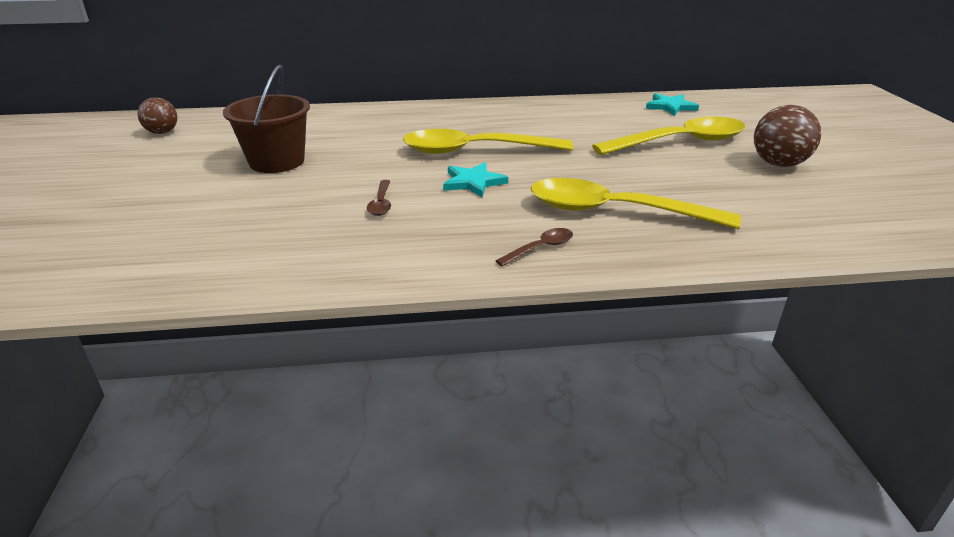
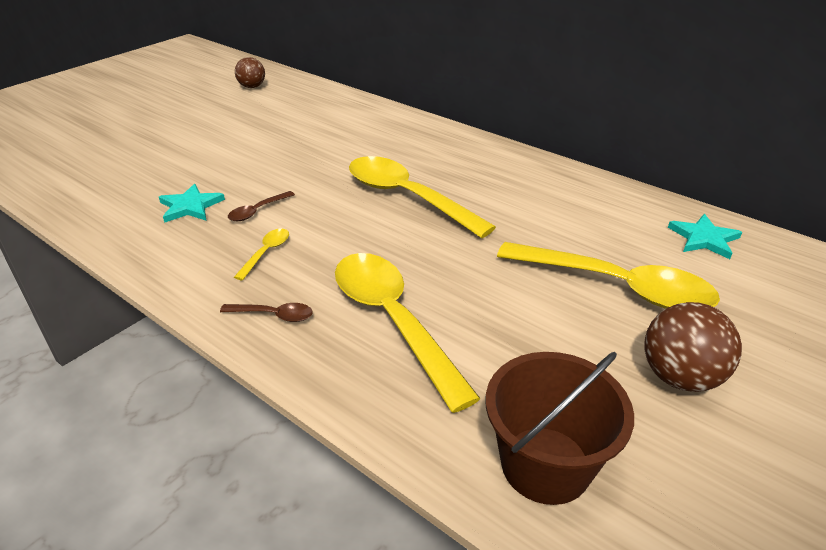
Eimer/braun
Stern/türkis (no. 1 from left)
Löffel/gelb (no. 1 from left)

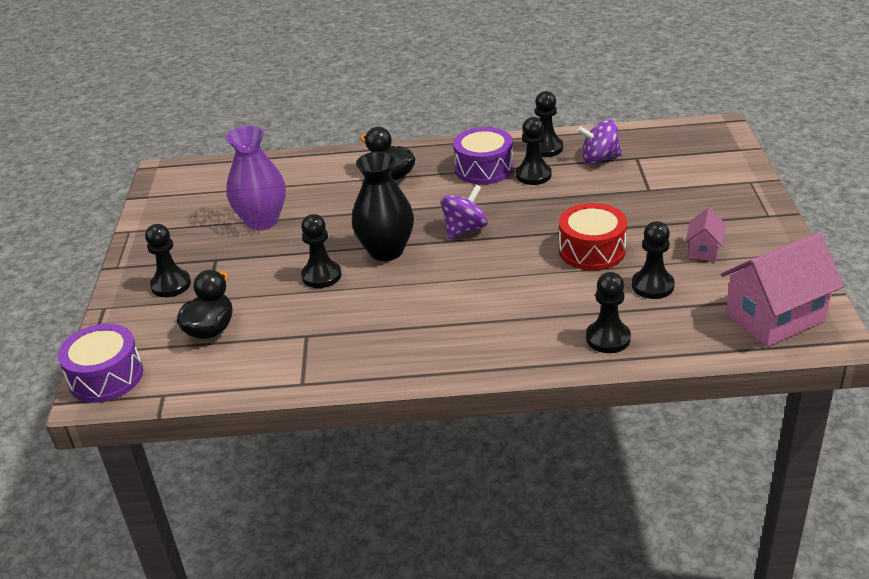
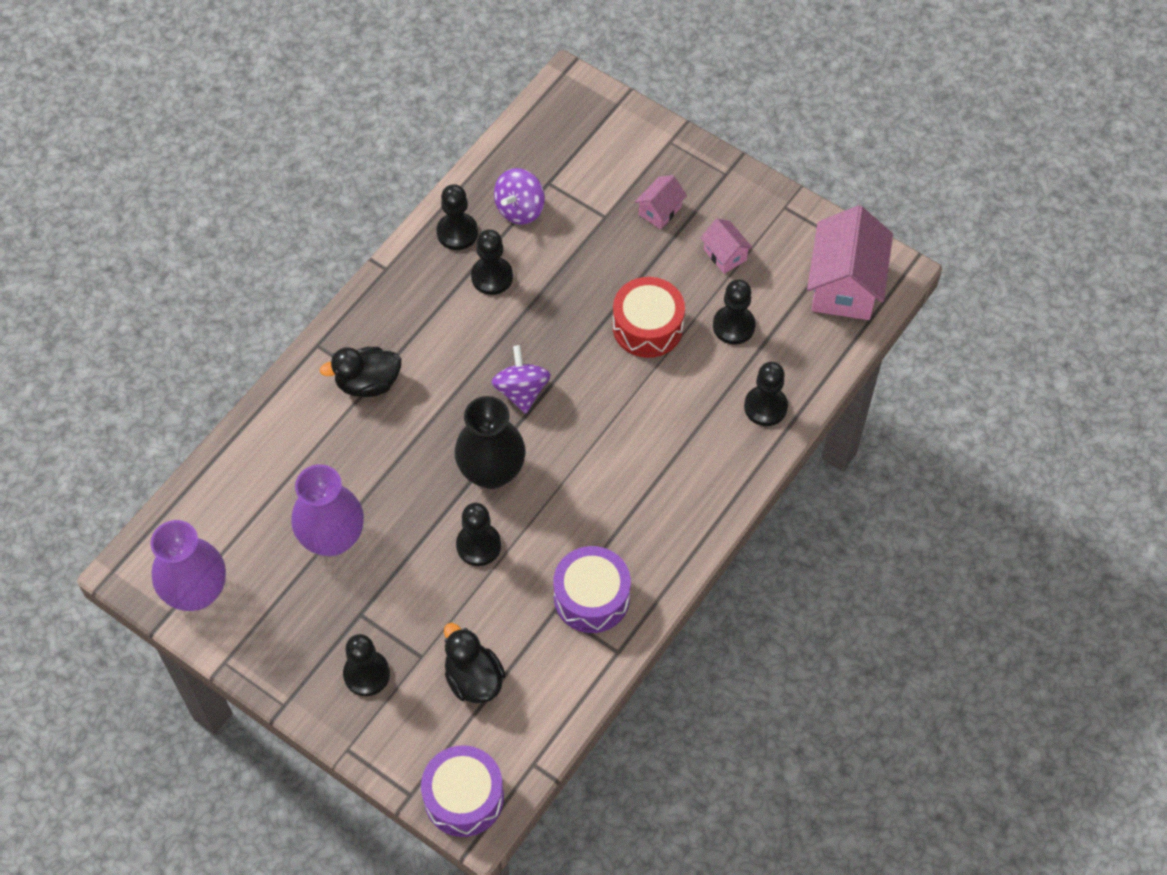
Trommel/lila (no. 2 from left)
Vase/lila (no. 1 from left)
Haus/rosa (no. 1 from left)

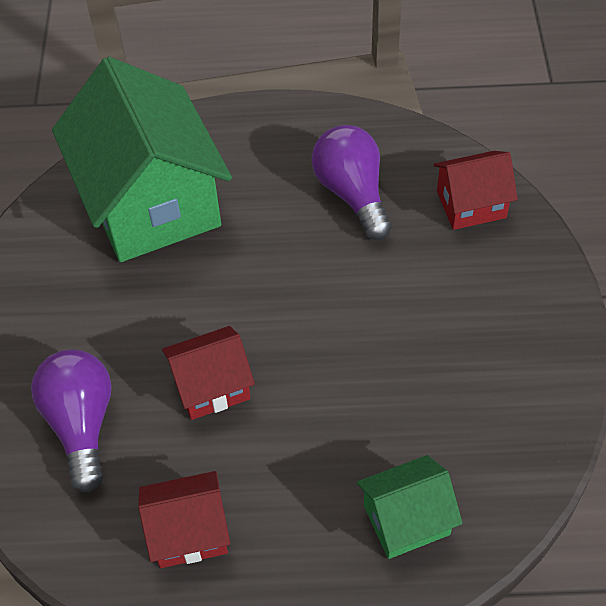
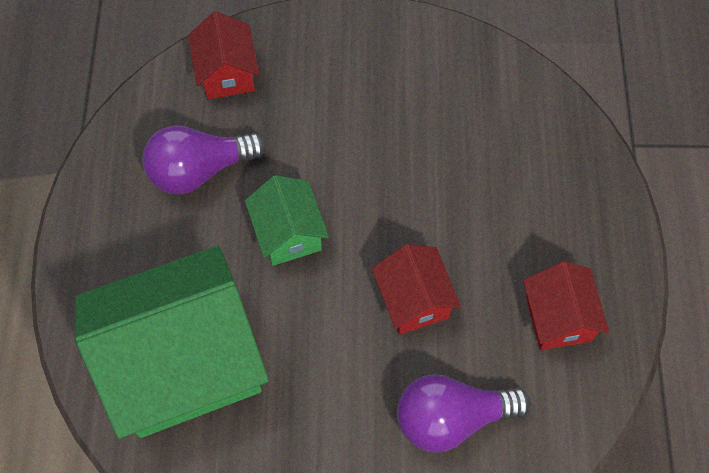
Haus/grün (no. 2 from left)

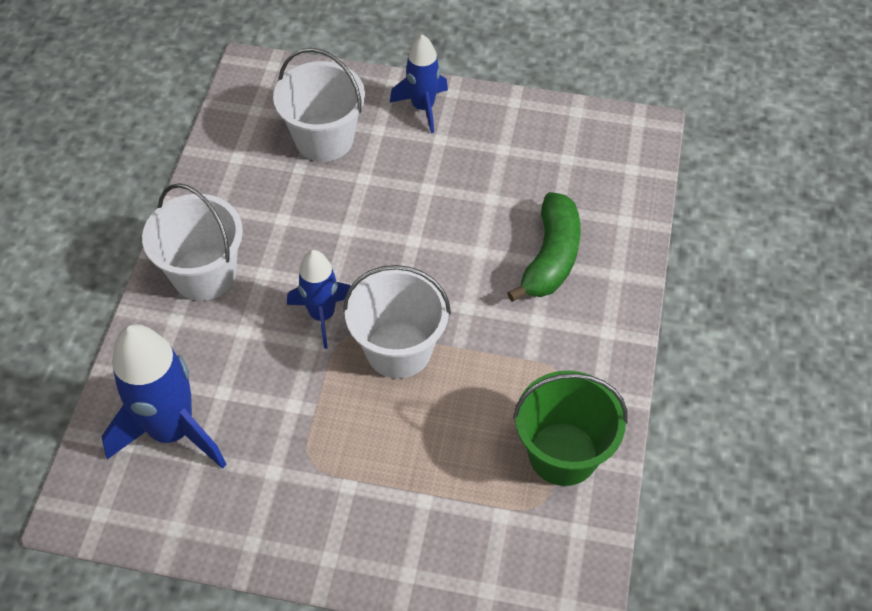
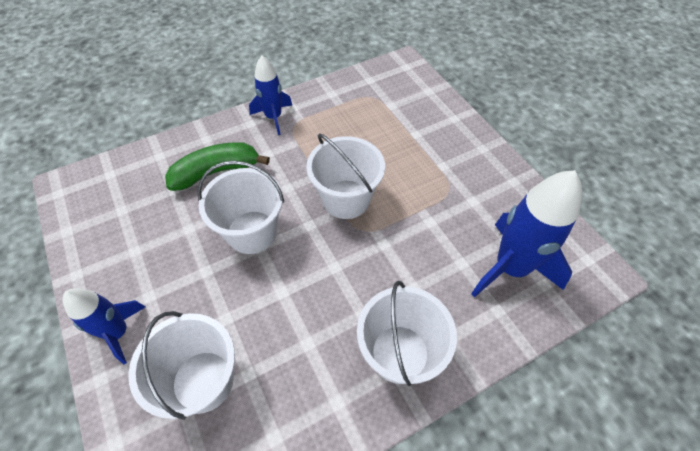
Rakete/blau (no. 2 from left)
Eimer/grün
Eimer/weiß (no. 2 from left)

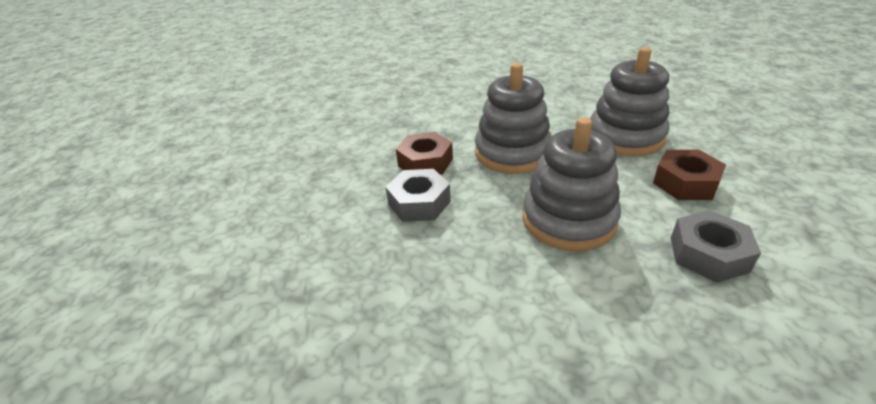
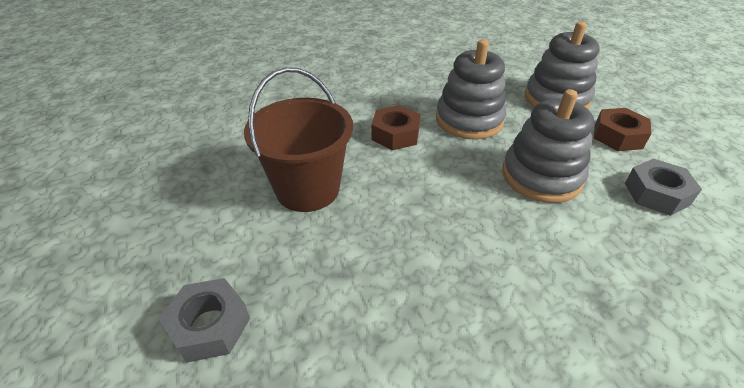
Sechskantmutter/grau (no. 1 from left)
Eimer/braun

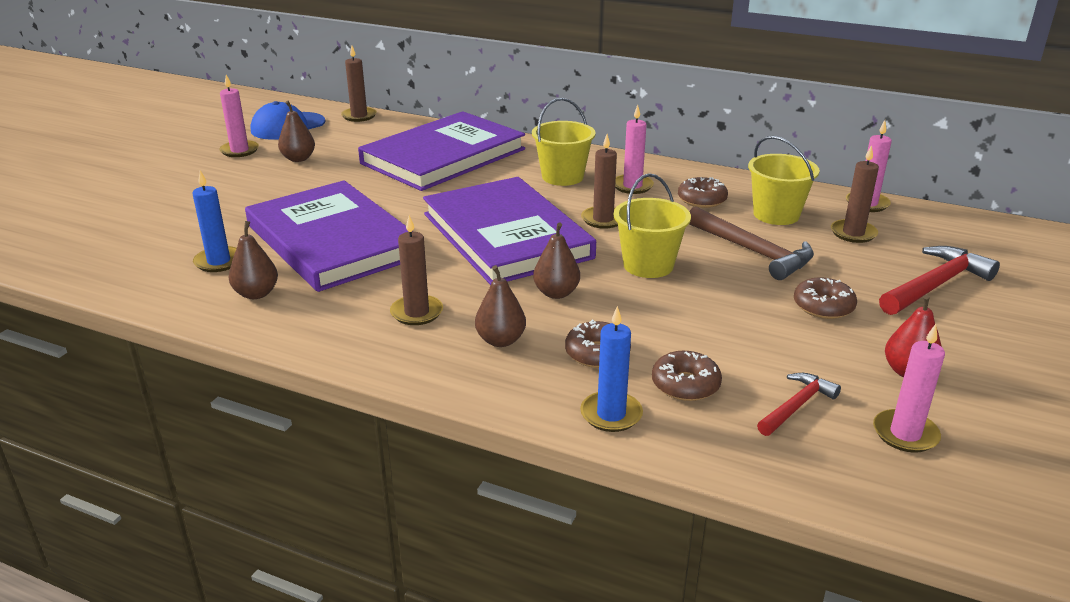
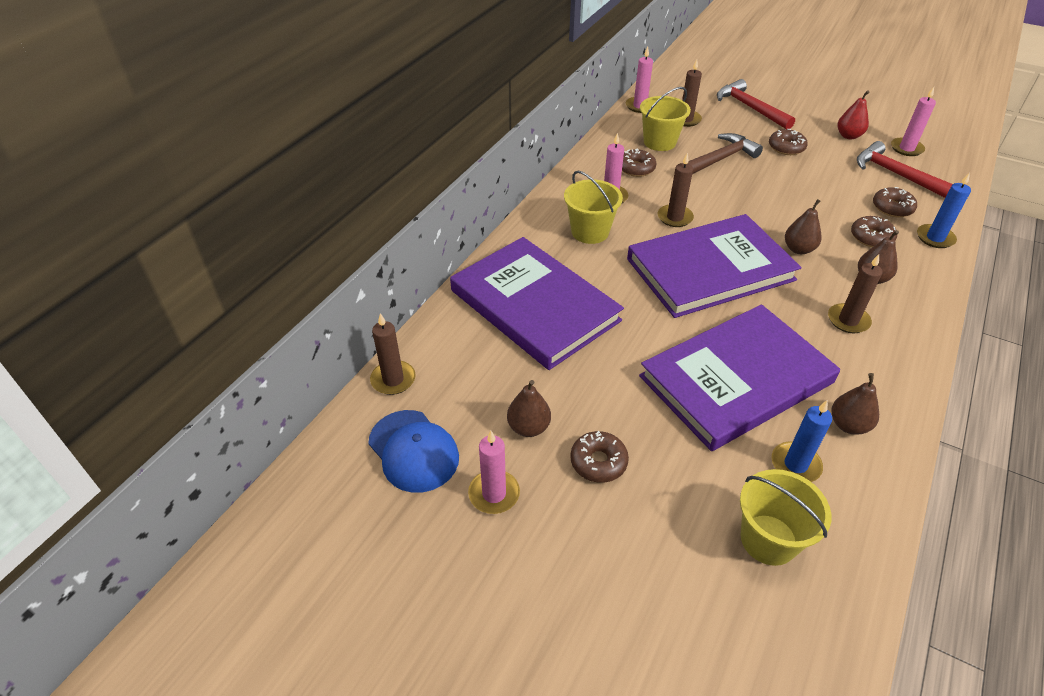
Eimer/gelb (no. 3 from left)
Hammer/rot (no. 2 from left)
Donut/braun (no. 1 from left)

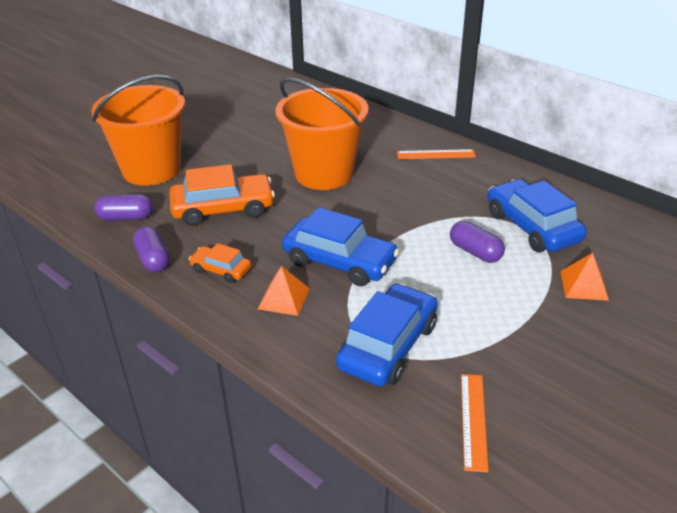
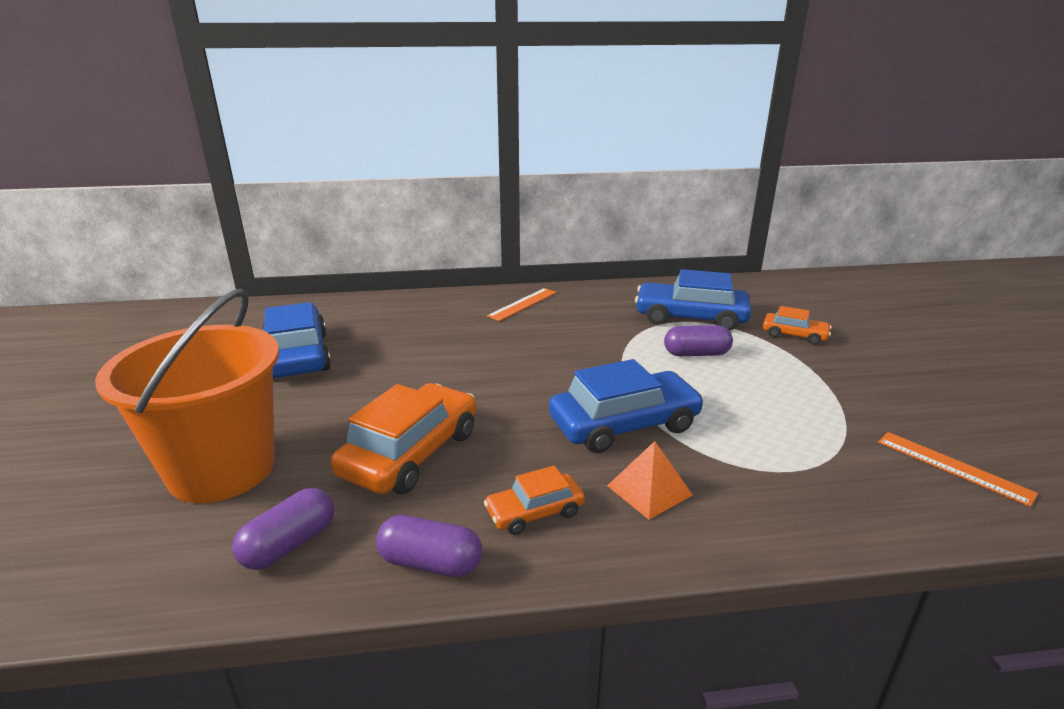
Eimer/orange (no. 2 from left in the first image)
Auto/blau (no. 1 from left)
Auto/orange (no. 3 from left)

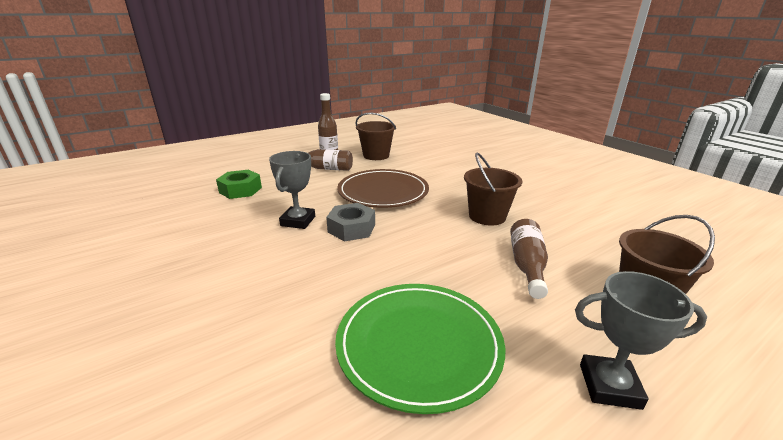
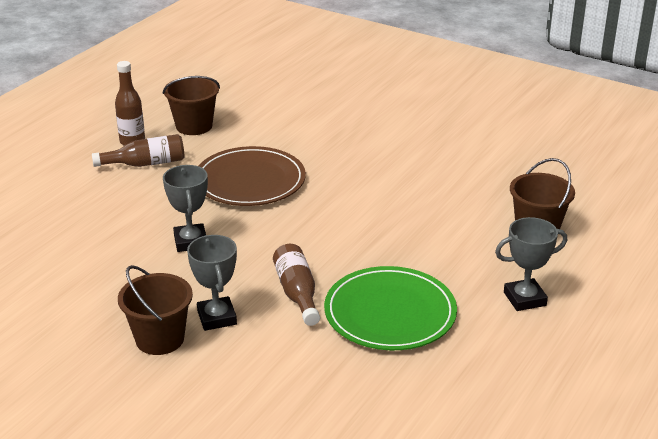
Sechskantmutter/grün
Sechskantmutter/grau
Eimer/braun (no. 1 from left)
Flasche/braun (no. 3 from left)
Pokal/grau (no. 2 from left)

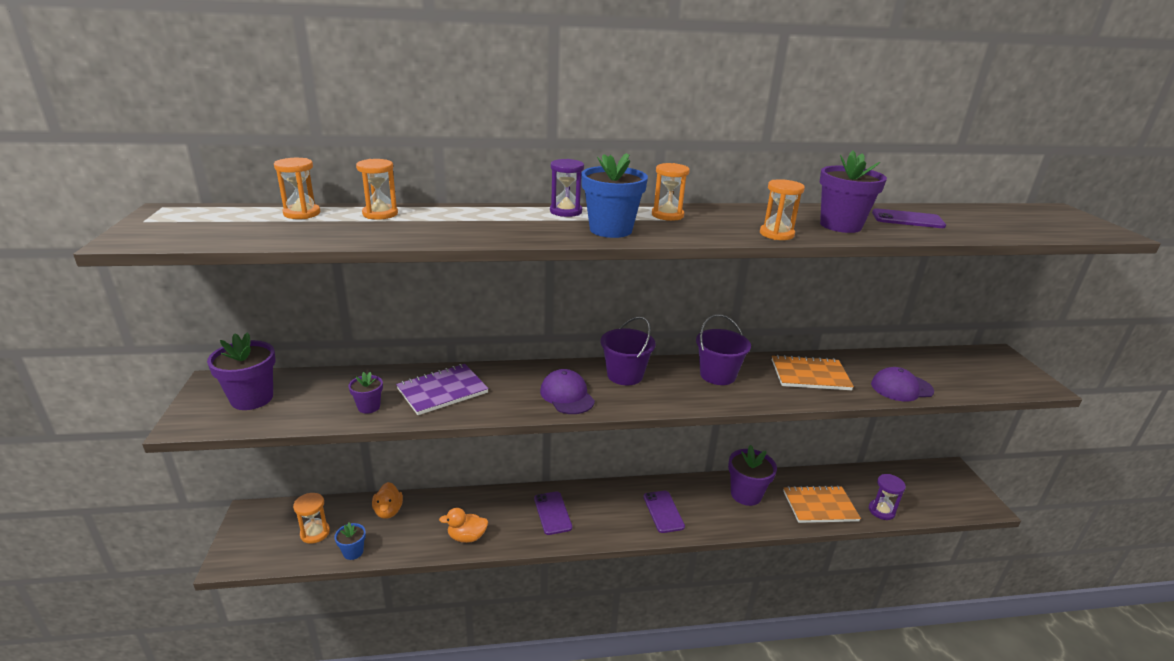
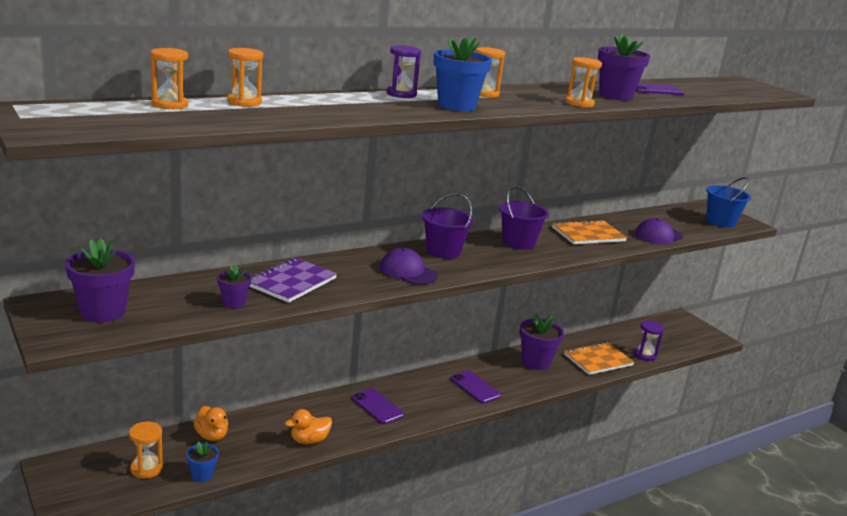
Eimer/blau

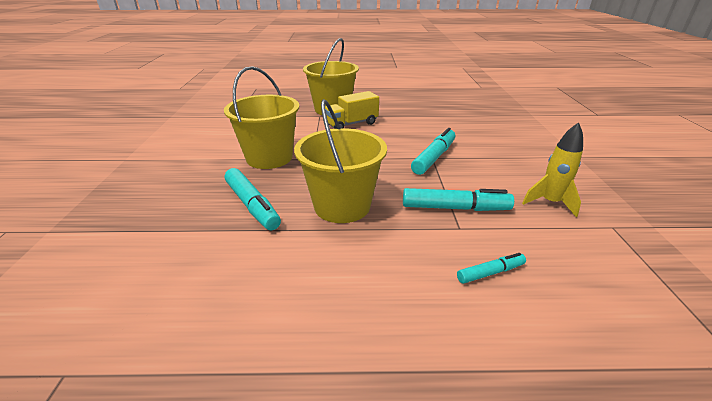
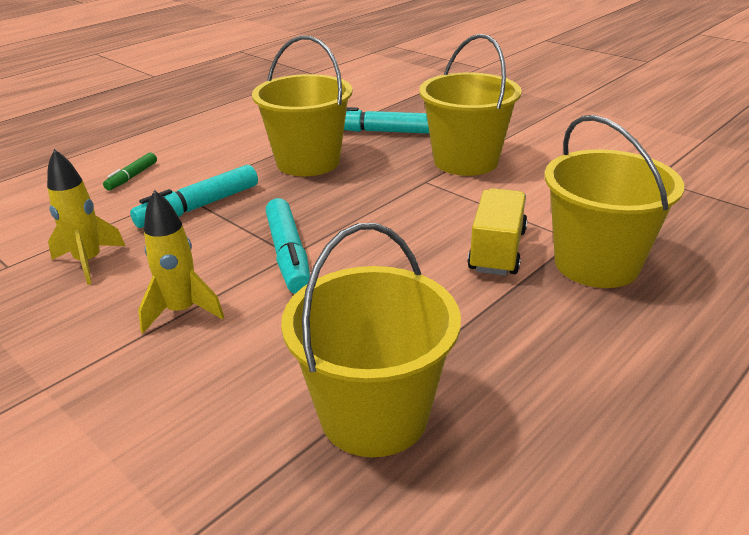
Filzstift/grün
Rakete/gelb (no. 2 from left)
Eimer/gelb (no. 2 from left)

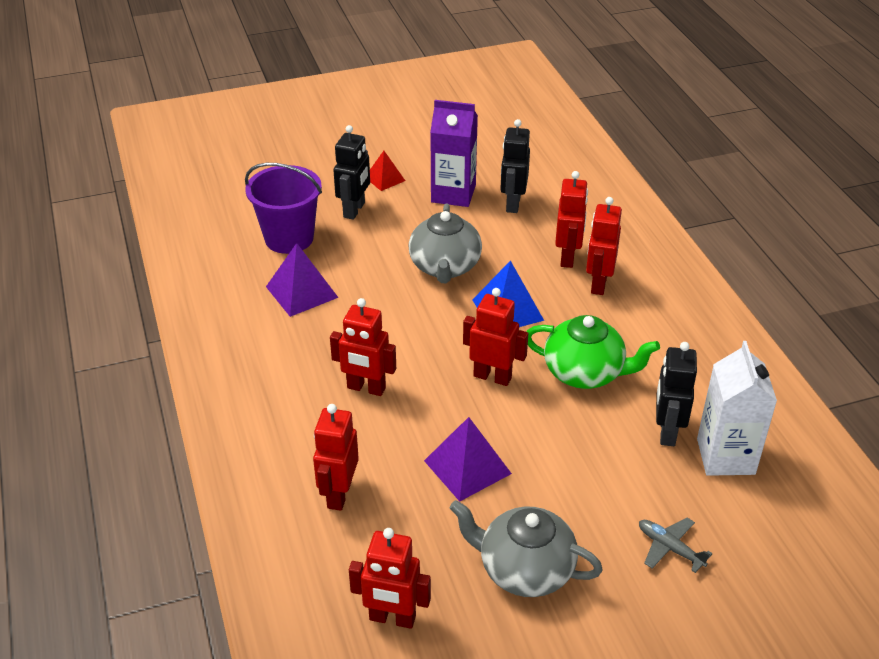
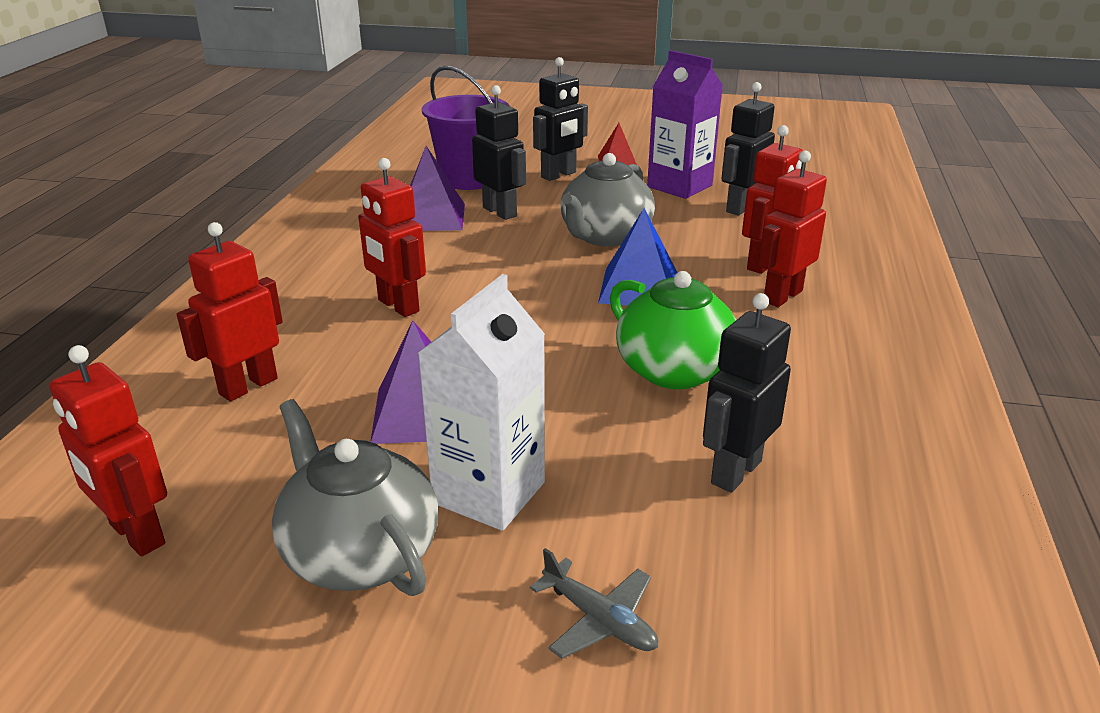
Roboter/rot (no. 4 from left in the first image)
Flugzeug/grau
Getränkekarton/weiß
Roboter/schwarz (no. 1 from left)

